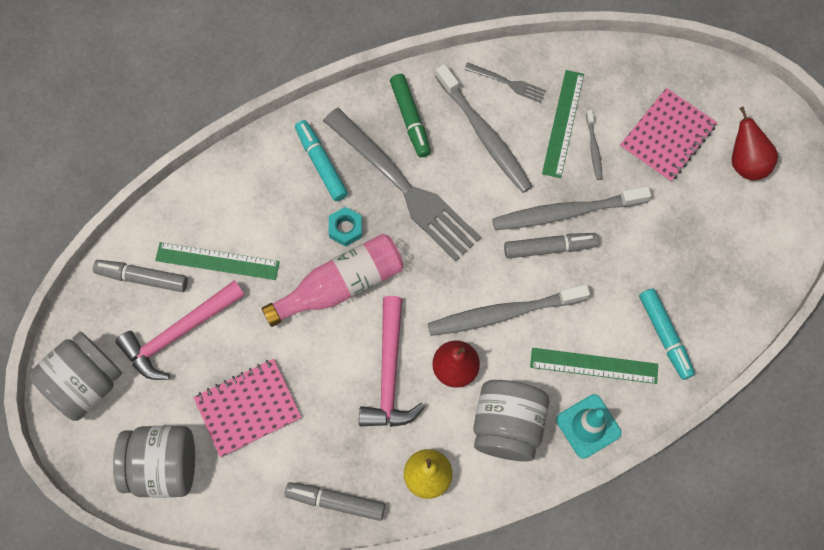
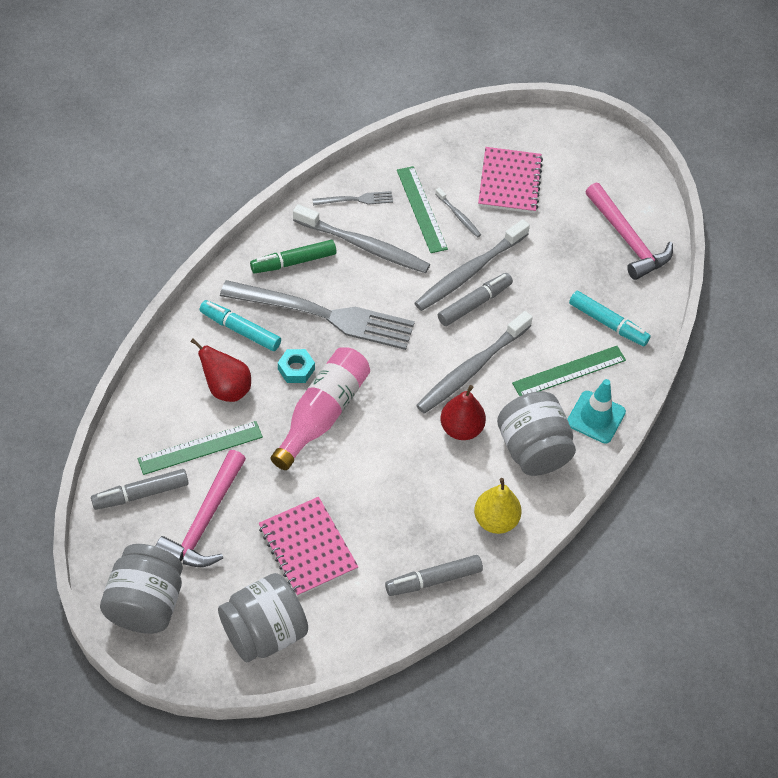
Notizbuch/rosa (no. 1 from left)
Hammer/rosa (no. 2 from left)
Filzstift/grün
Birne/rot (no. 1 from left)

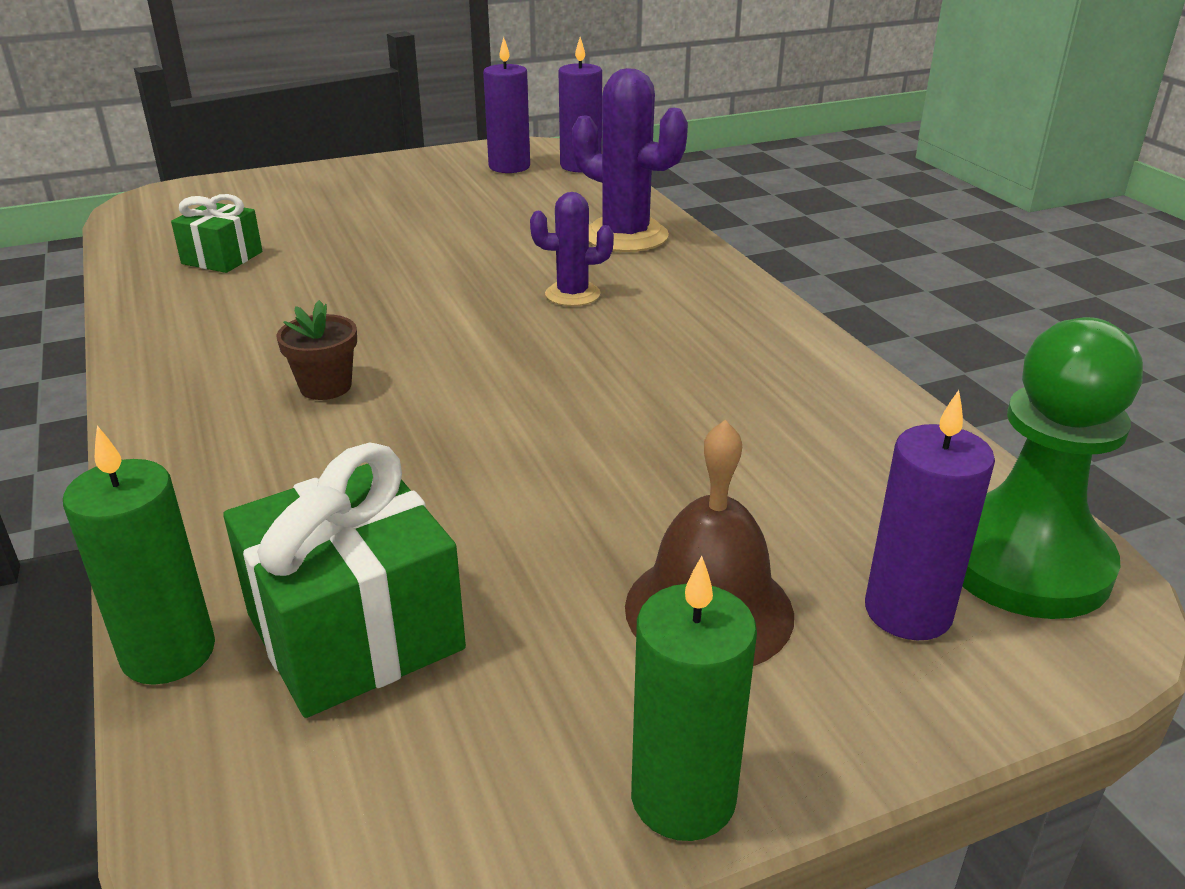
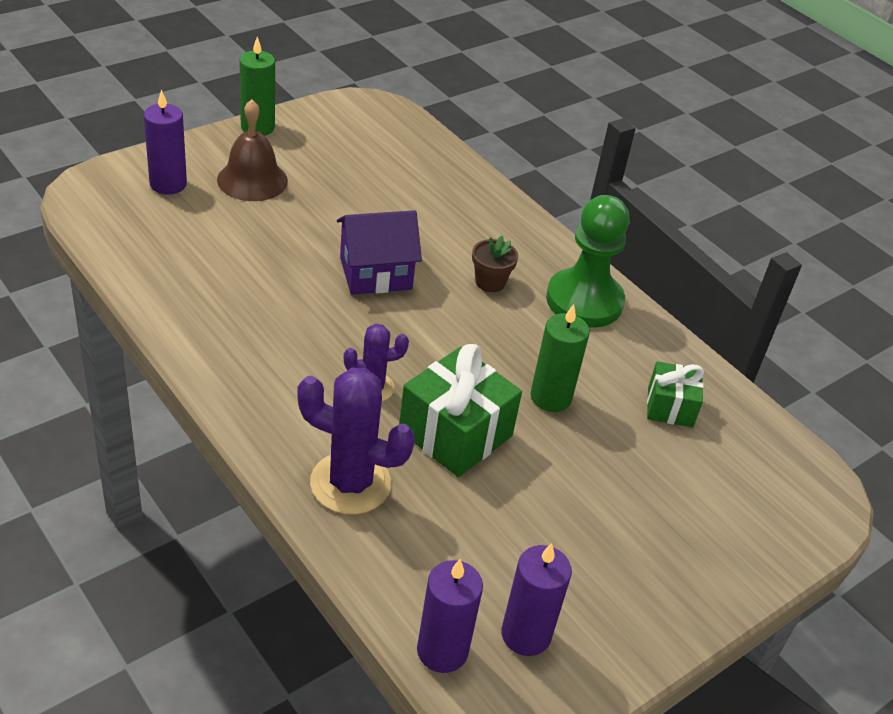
Kerze/grün (no. 2 from left)
Geschenk/grün (no. 1 from left)
Bauer/grün
Haus/lila

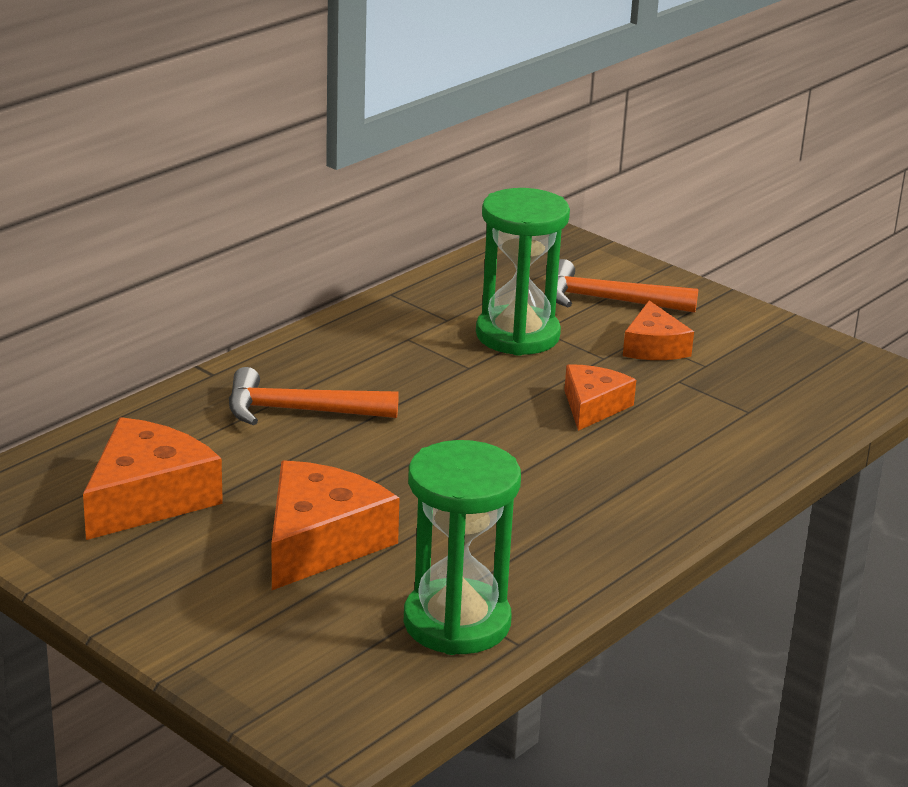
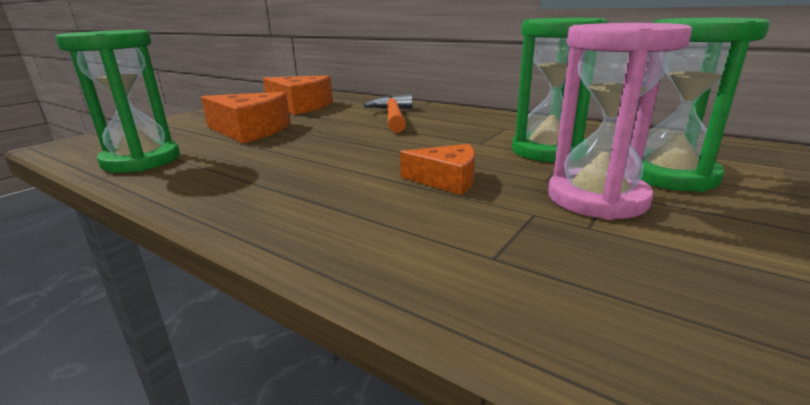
Sanduhr/grün (no. 3 from left)
Sanduhr/rosa

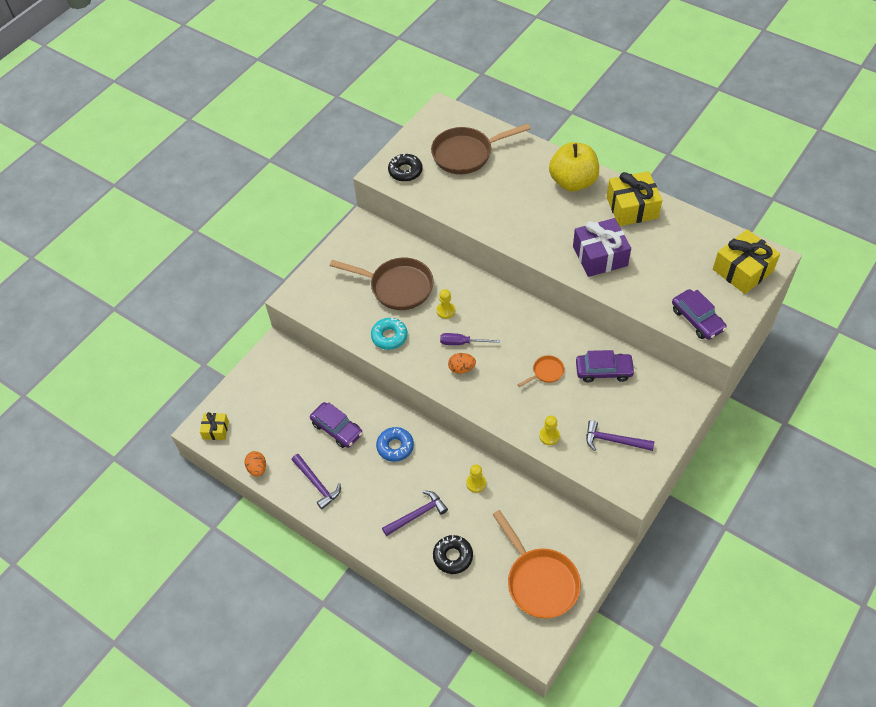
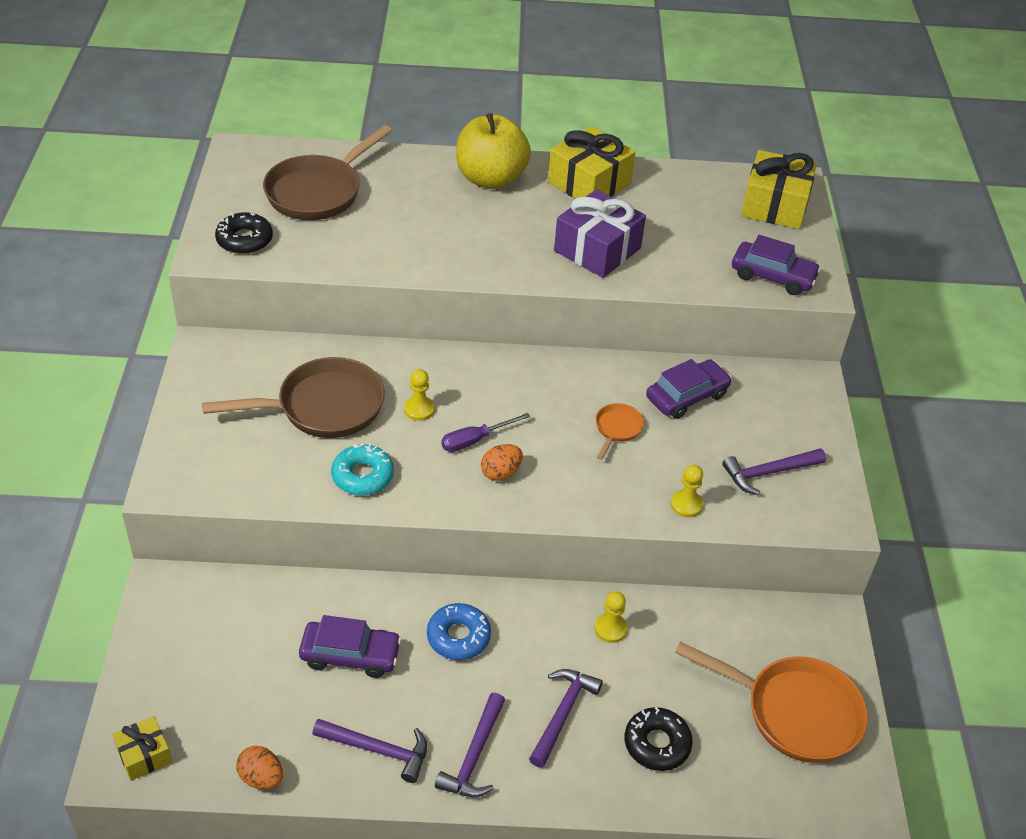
Hammer/lila (no. 2 from left)

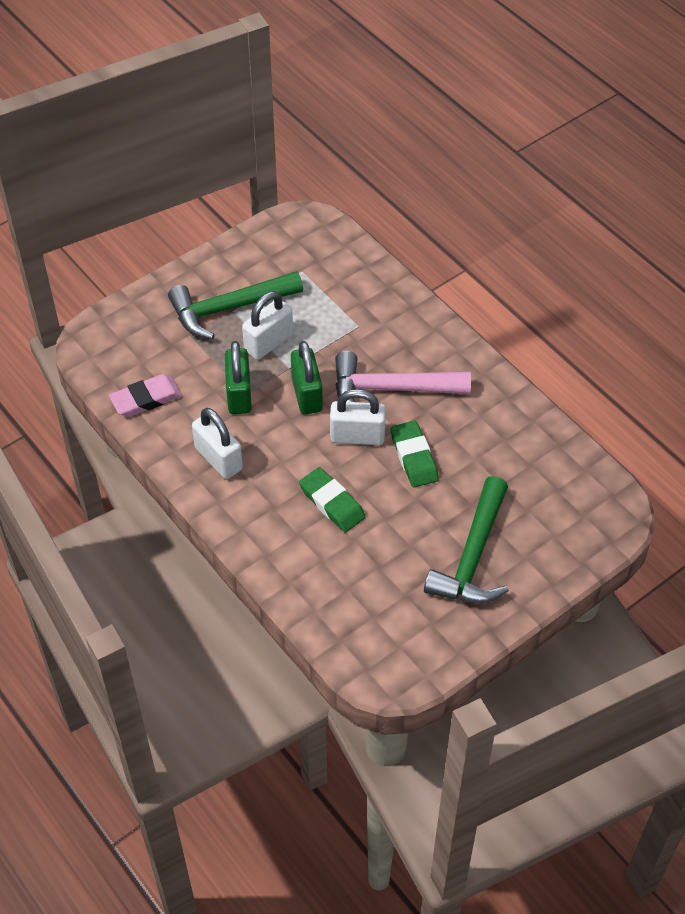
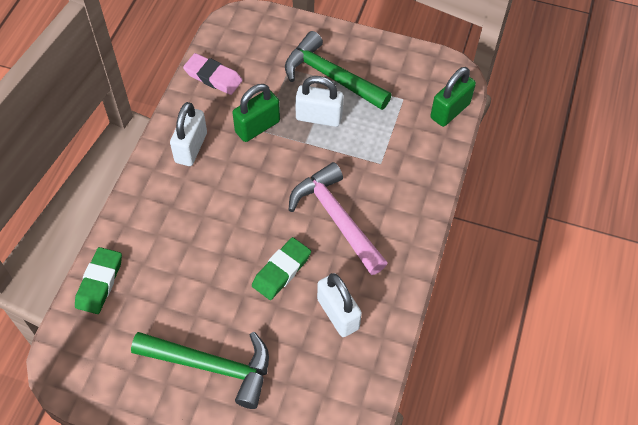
Vorhängeschloss/grün (no. 2 from left)
Radiergummi/grün (no. 1 from left)
Vorhängeschloss/weiß (no. 3 from left)
Hammer/grün (no. 1 from left)

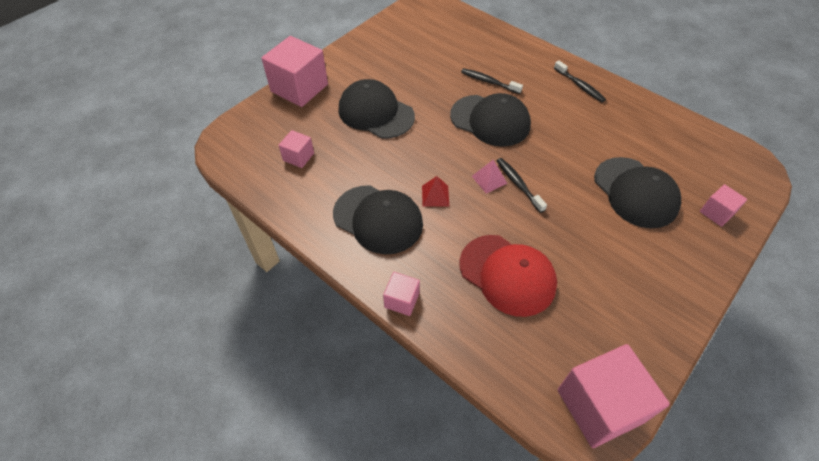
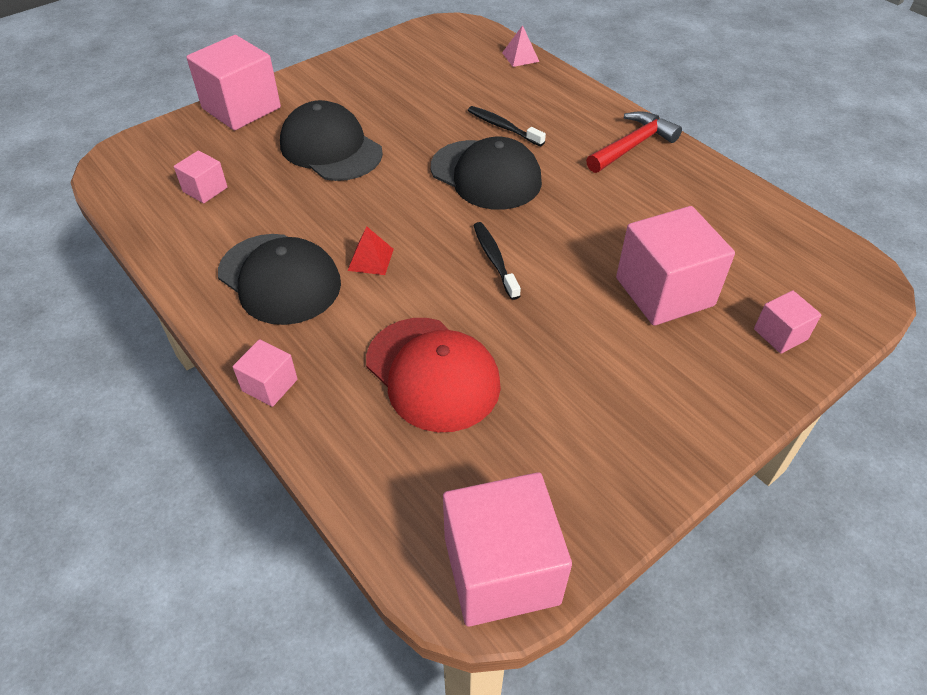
Pyramide/rosa
Hammer/rot
Kubus/rosa (no. 5 from left)

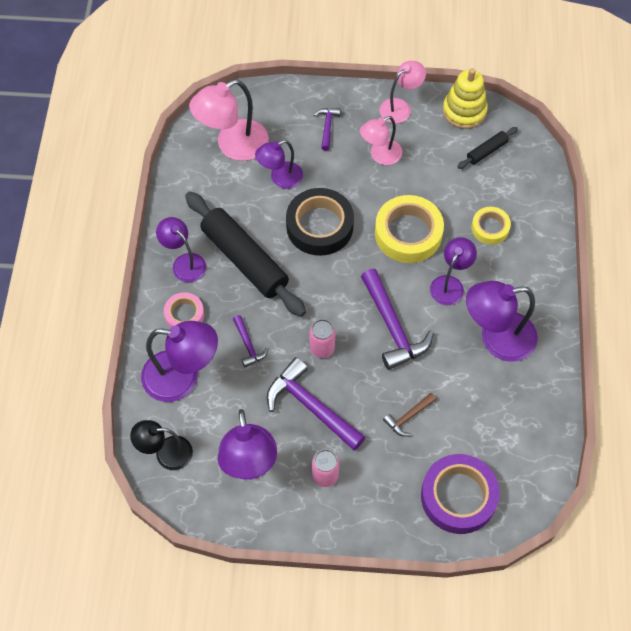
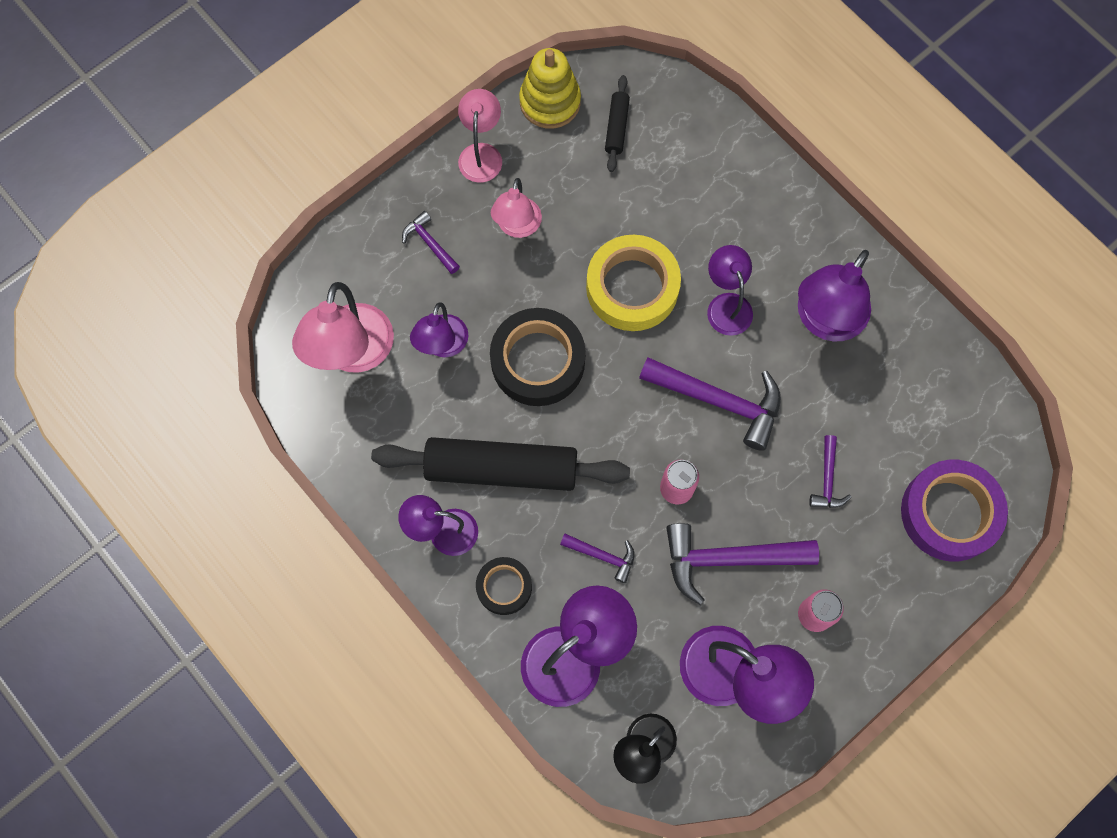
Klebeband/schwarz (no. 1 from left)
Hammer/lila (no. 5 from left)
Klebeband/gelb (no. 2 from left in the first image)

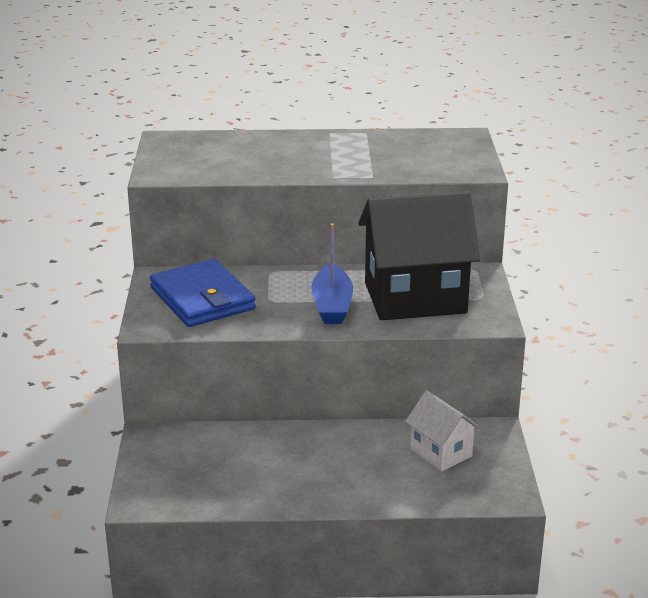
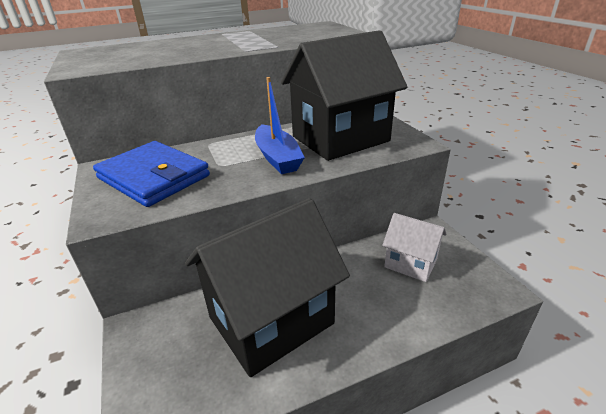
Haus/schwarz (no. 1 from left)

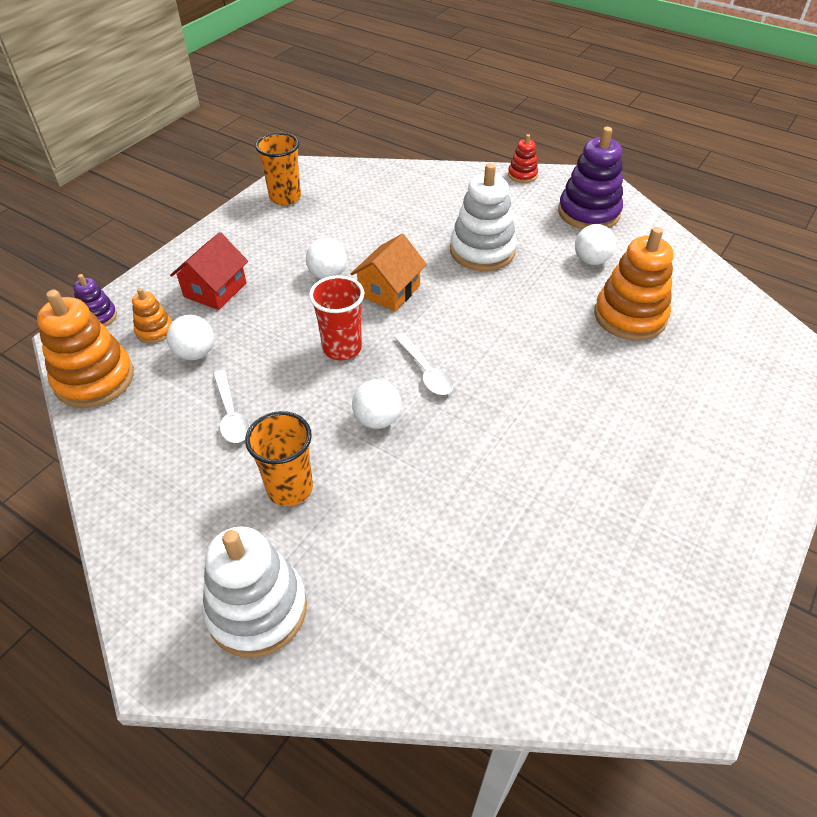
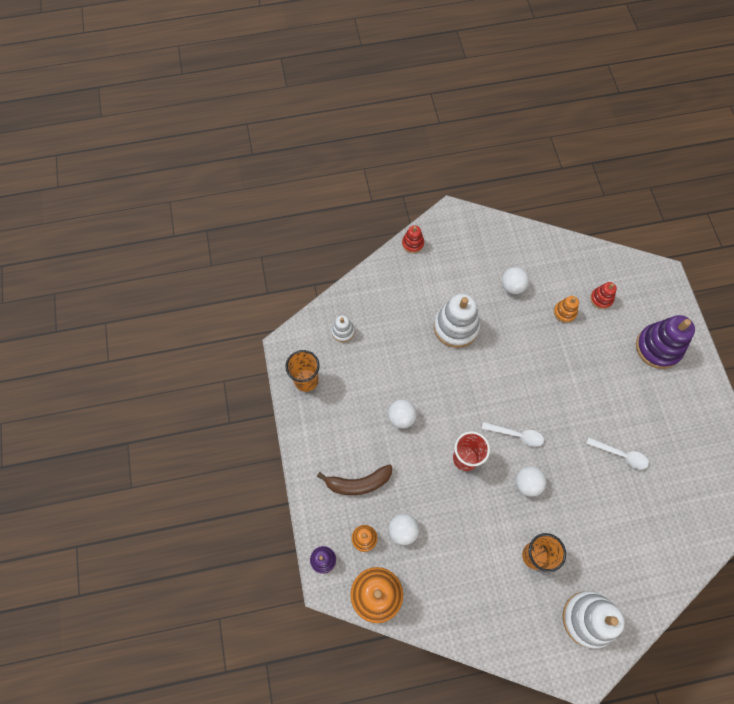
Banane/braun
Löffel/weiß (no. 2 from left)
Haus/orange
Stapelspielzeug/lila (no. 2 from left)
Stapelspielzeug/orange (no. 3 from left)
Stapelspielzeug/weiß (no. 1 from left)
Stapelspielzeug/rot (no. 2 from left)

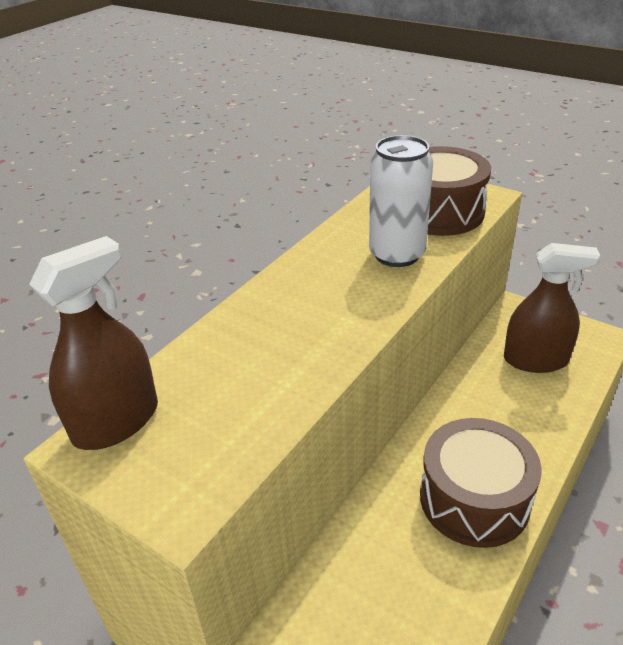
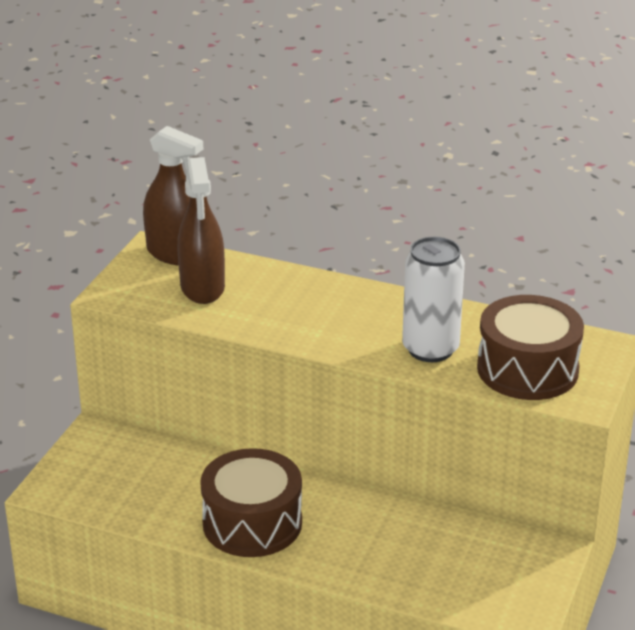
Sprühflasche/braun (no. 2 from left)

